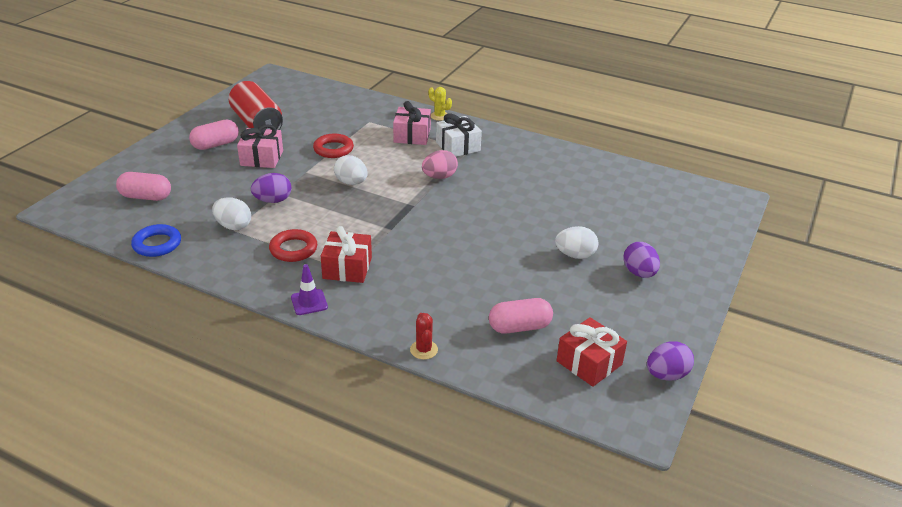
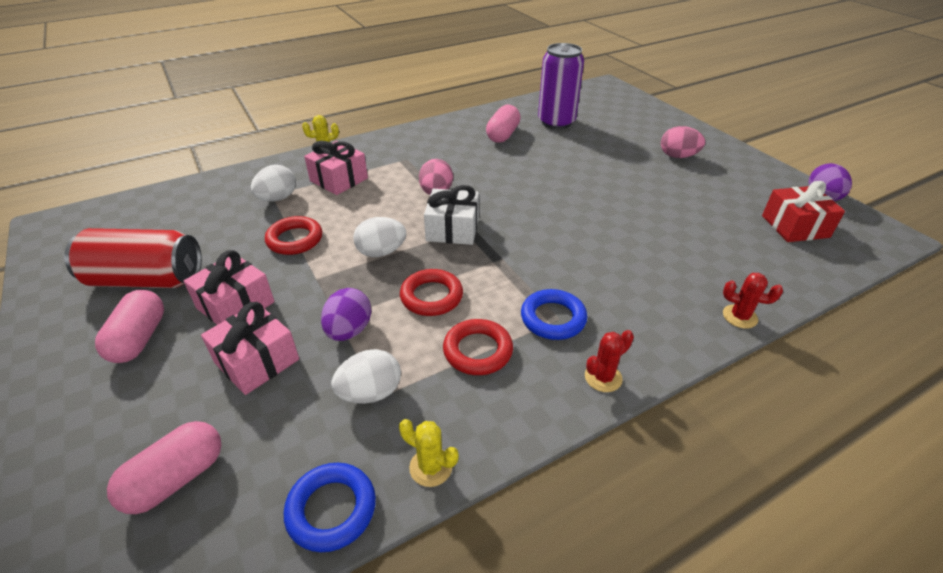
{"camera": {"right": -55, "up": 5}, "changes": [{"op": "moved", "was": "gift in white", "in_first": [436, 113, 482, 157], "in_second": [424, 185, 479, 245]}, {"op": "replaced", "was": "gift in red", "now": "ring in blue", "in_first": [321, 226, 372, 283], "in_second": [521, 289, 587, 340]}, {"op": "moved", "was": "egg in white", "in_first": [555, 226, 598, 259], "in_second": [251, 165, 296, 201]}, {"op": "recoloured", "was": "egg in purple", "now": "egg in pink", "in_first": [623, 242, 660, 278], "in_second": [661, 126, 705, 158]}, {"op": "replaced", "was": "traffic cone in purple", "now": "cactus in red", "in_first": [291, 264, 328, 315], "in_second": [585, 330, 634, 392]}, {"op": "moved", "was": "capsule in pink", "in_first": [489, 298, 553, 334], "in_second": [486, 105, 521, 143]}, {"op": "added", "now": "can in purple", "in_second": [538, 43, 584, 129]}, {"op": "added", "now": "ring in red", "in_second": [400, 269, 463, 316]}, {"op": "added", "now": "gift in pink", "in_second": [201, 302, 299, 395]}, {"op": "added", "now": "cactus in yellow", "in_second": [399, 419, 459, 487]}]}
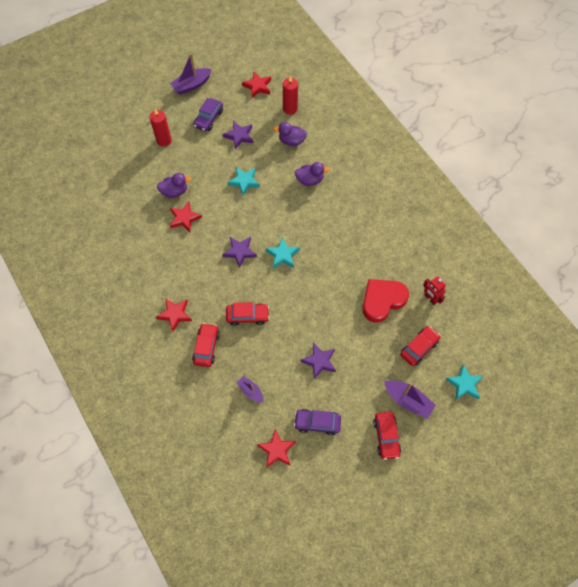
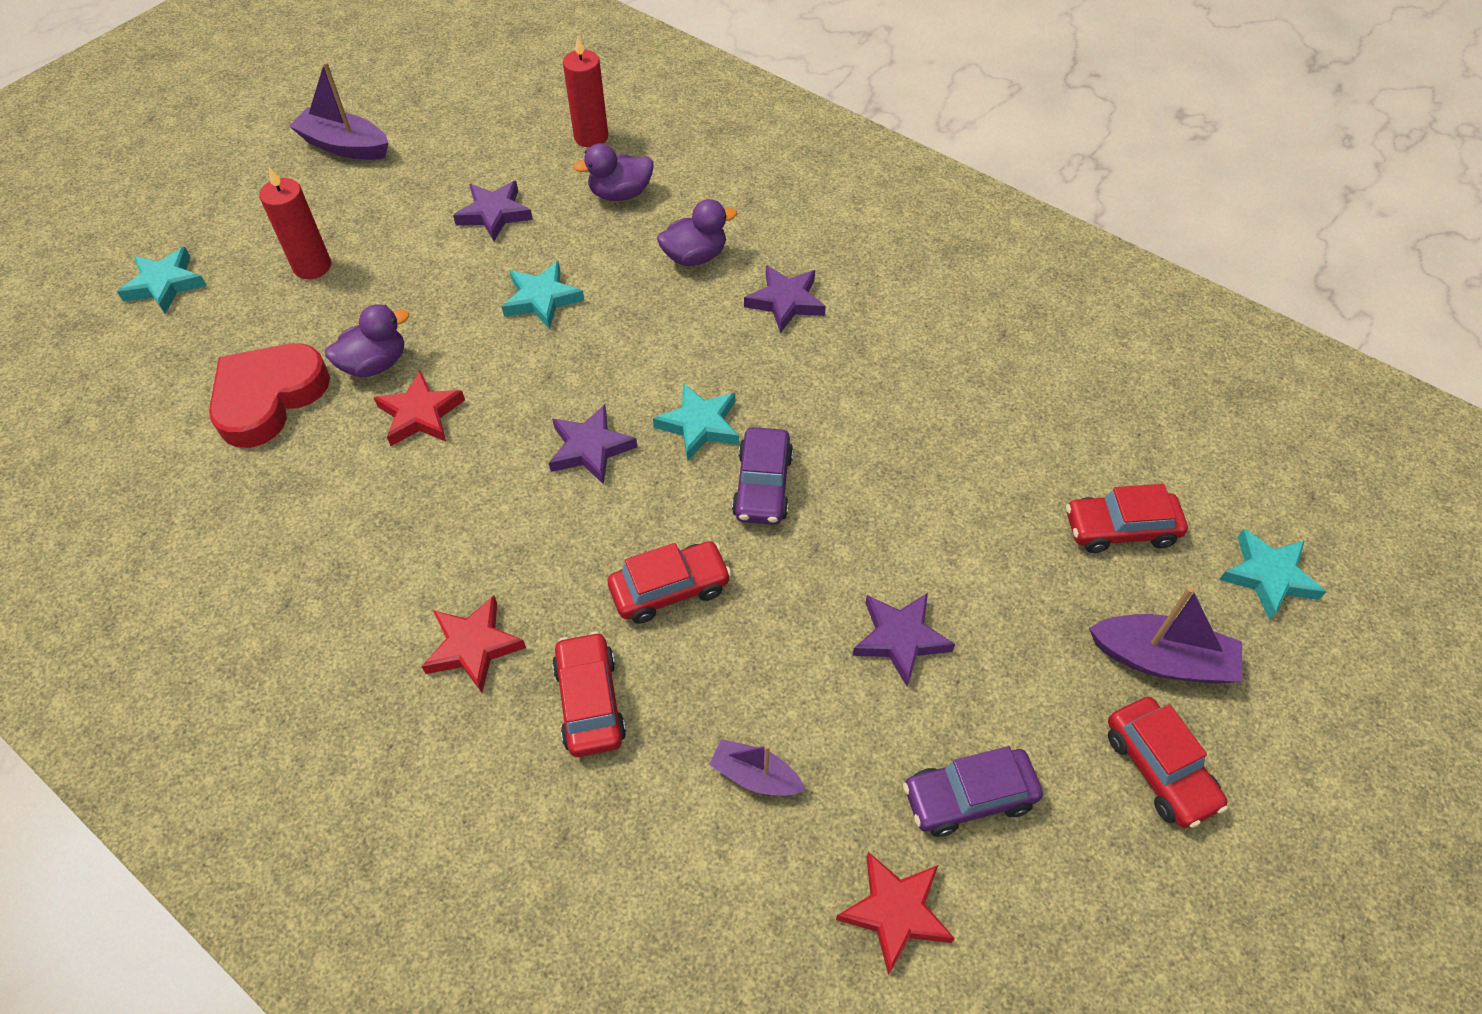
{"camera": {"right": -20, "up": -10}, "changes": [{"op": "turned", "was": "boat in purple", "in_first": [170, 53, 212, 95], "in_second": [289, 62, 388, 160], "clockwise": 75}, {"op": "removed", "was": "star in red", "in_first": [242, 72, 271, 98]}, {"op": "moved", "was": "car in purple", "in_first": [193, 98, 223, 132], "in_second": [732, 427, 793, 525]}, {"op": "removed", "was": "robot in red", "in_first": [423, 276, 446, 305]}, {"op": "moved", "was": "heart in red", "in_first": [362, 279, 409, 323], "in_second": [209, 343, 330, 448]}, {"op": "turned", "was": "car in red", "in_first": [400, 326, 441, 366], "in_second": [1066, 484, 1188, 553], "clockwise": -120}, {"op": "added", "now": "star in turquoise", "in_second": [117, 247, 207, 314]}, {"op": "added", "now": "star in purple", "in_second": [744, 265, 826, 333]}]}
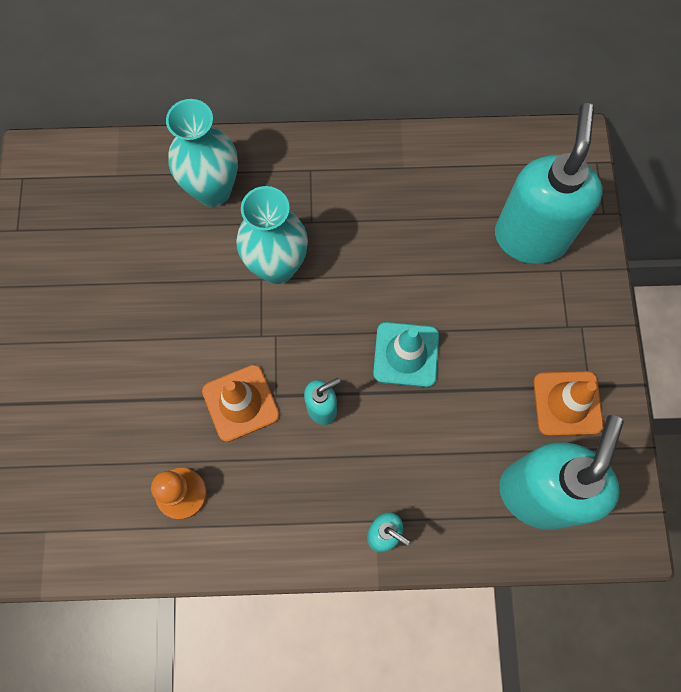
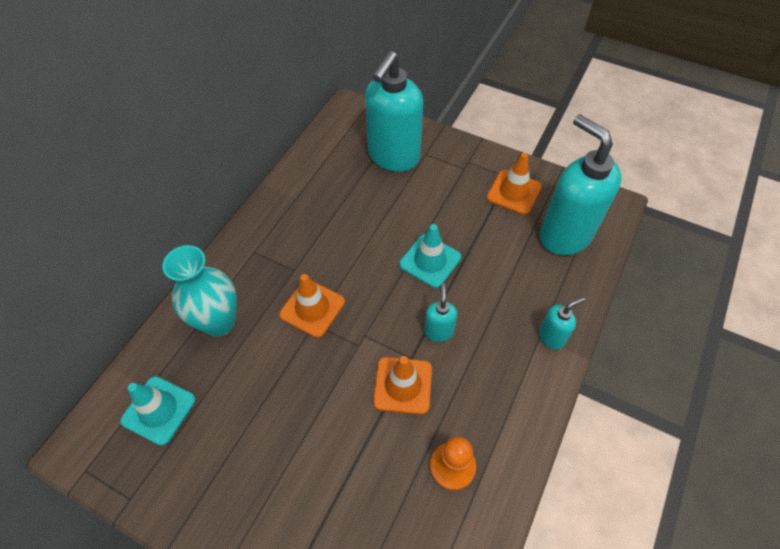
{"camera": {"right": -60, "up": -15}, "changes": [{"op": "turned", "was": "soap dispenser in turquoise", "in_first": [495, 103, 603, 264], "in_second": [365, 51, 423, 172], "clockwise": -105}, {"op": "replaced", "was": "vase in turquoise", "now": "traffic cone in orange", "in_first": [236, 186, 308, 284], "in_second": [279, 274, 345, 338]}, {"op": "added", "now": "traffic cone in turquoise", "in_second": [120, 376, 196, 446]}]}
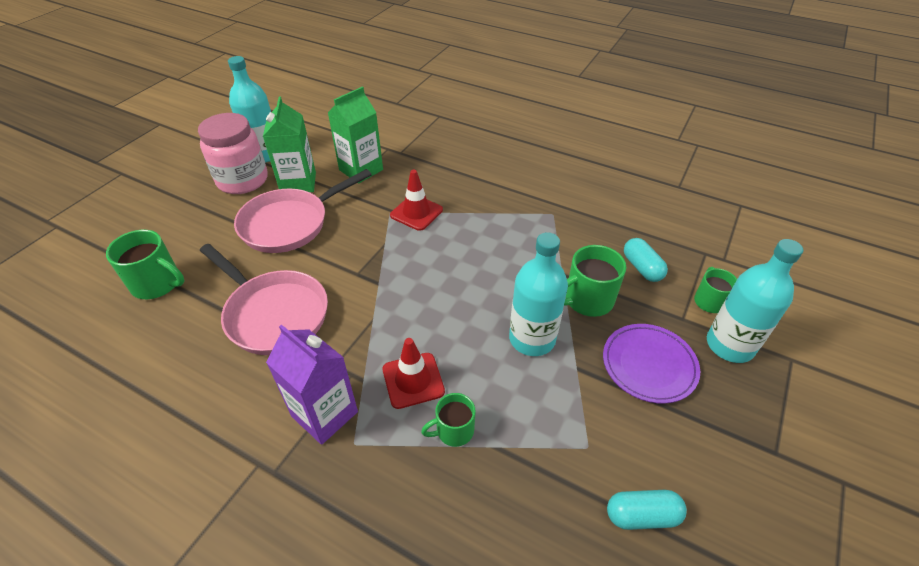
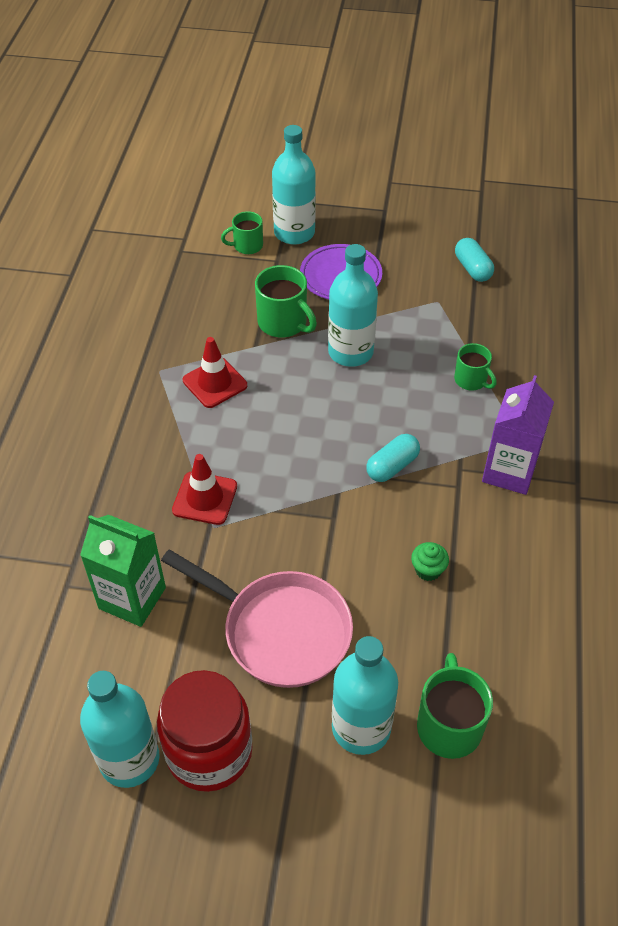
{"camera": {"right": -110, "up": 5}, "changes": [{"op": "removed", "was": "carton in green", "in_first": [263, 96, 316, 192]}, {"op": "recoloured", "was": "jar in pink", "now": "jar in red", "in_first": [198, 113, 268, 194], "in_second": [157, 670, 253, 792]}, {"op": "moved", "was": "capsule in turquoise", "in_first": [624, 238, 668, 282], "in_second": [366, 434, 420, 482]}, {"op": "replaced", "was": "pan in pink", "now": "cupcake in green", "in_first": [200, 244, 328, 355], "in_second": [411, 542, 449, 581]}, {"op": "moved", "was": "traffic cone in red", "in_first": [383, 338, 445, 409], "in_second": [183, 337, 247, 408]}, {"op": "added", "now": "bottle in turquoise", "in_second": [332, 636, 398, 755]}]}
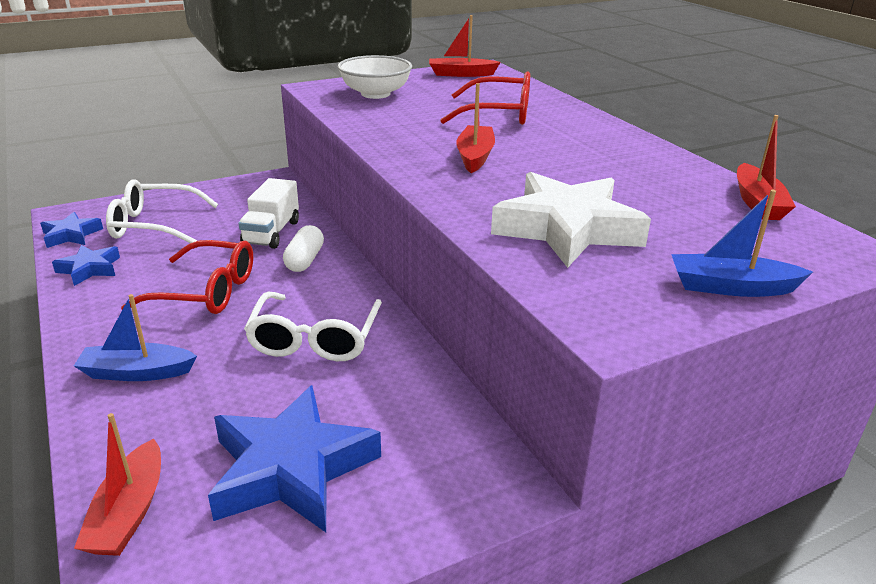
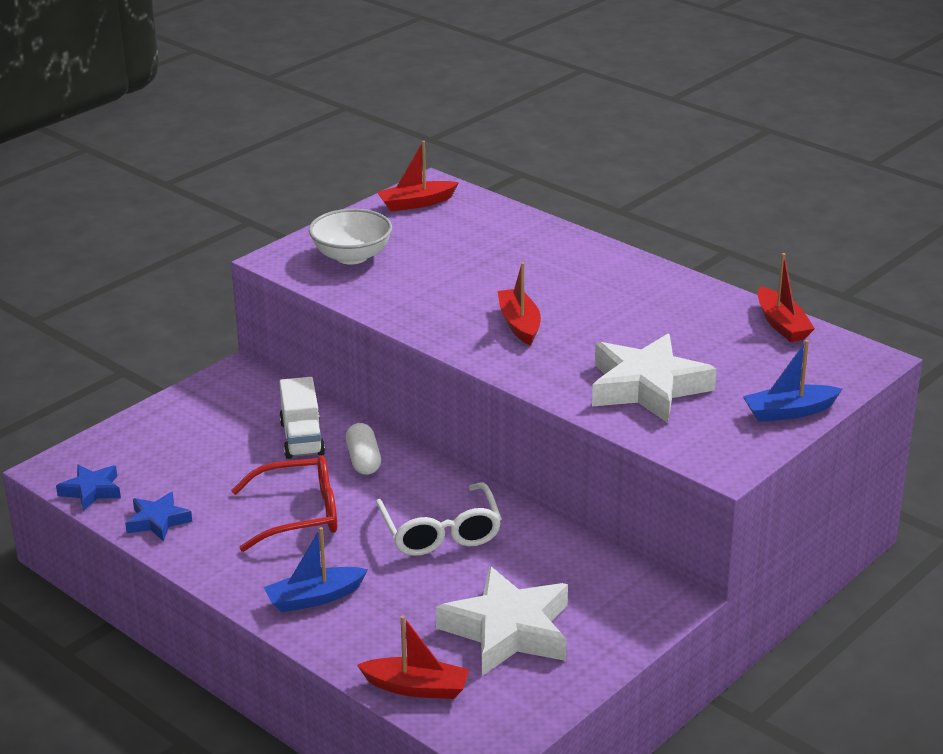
{"camera": {"right": -20, "up": 0}, "changes": [{"op": "removed", "was": "glasses in red", "in_first": [440, 72, 530, 125]}, {"op": "removed", "was": "glasses in white", "in_first": [106, 179, 218, 243]}, {"op": "recoloured", "was": "star in blue", "now": "star in white", "in_first": [208, 385, 381, 532], "in_second": [436, 566, 568, 676]}, {"op": "turned", "was": "boat in red", "in_first": [74, 413, 161, 556], "in_second": [357, 616, 469, 699], "clockwise": -60}]}
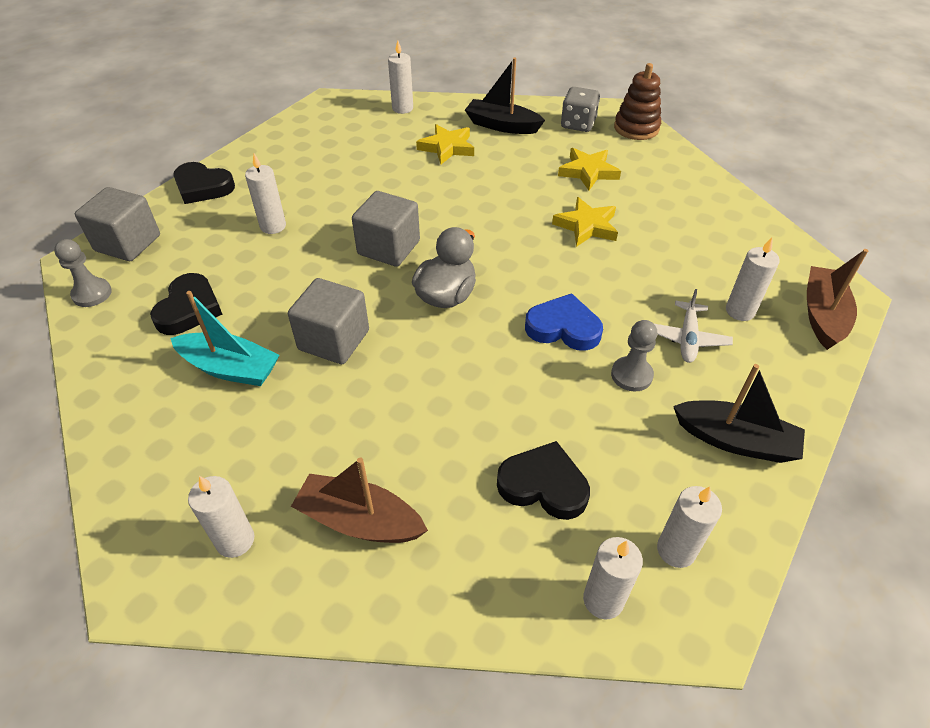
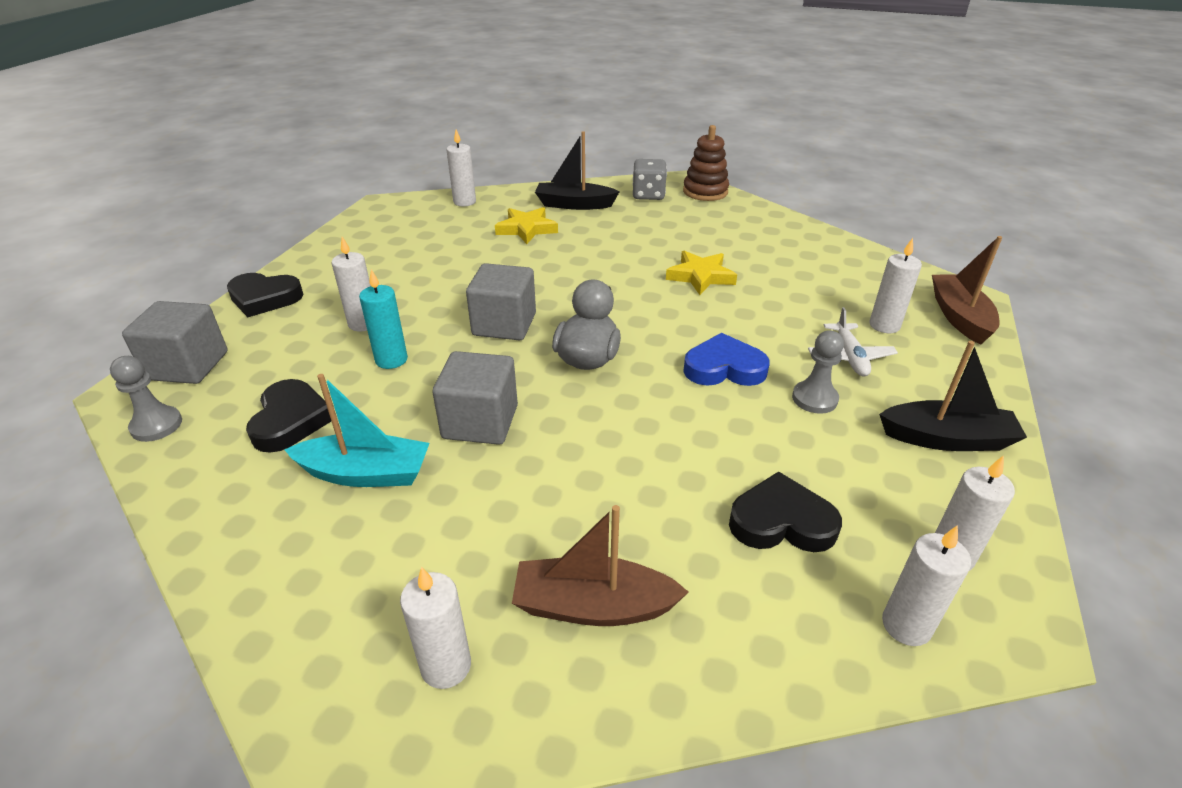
{"camera": {"right": -15, "up": -10}, "changes": [{"op": "removed", "was": "star in yellow", "in_first": [558, 148, 621, 190]}, {"op": "added", "now": "candle in turquoise", "in_second": [359, 269, 408, 369]}]}
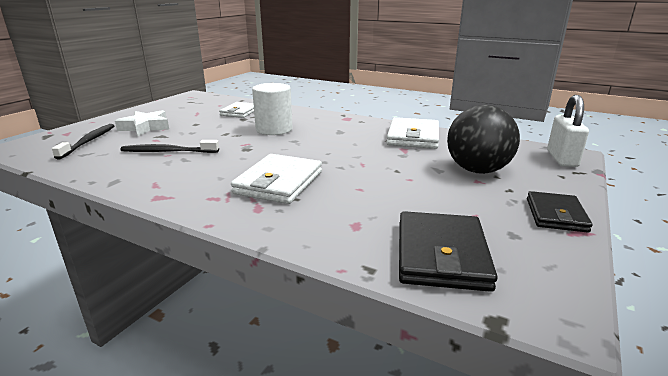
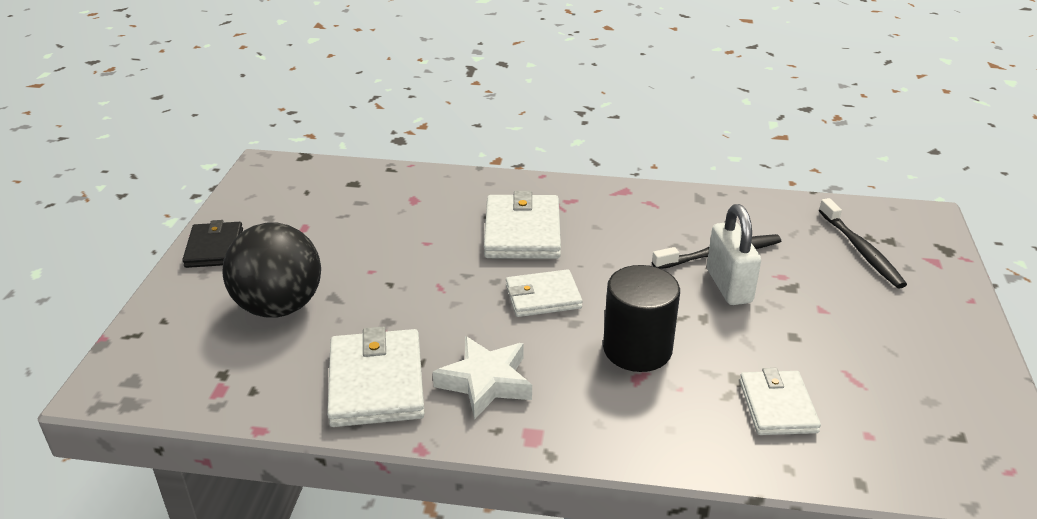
{"camera": {"right": 160, "up": 10}, "changes": [{"op": "recoloured", "was": "cylinder in white", "now": "cylinder in black", "in_first": [252, 83, 293, 135], "in_second": [603, 265, 680, 372]}, {"op": "moved", "was": "padlock in white", "in_first": [547, 95, 589, 167], "in_second": [707, 204, 761, 305]}, {"op": "moved", "was": "star in white", "in_first": [115, 110, 169, 136], "in_second": [433, 336, 532, 420]}, {"op": "removed", "was": "wallet in black", "in_first": [399, 211, 498, 292]}, {"op": "added", "now": "wallet in white", "in_second": [506, 269, 583, 317]}]}
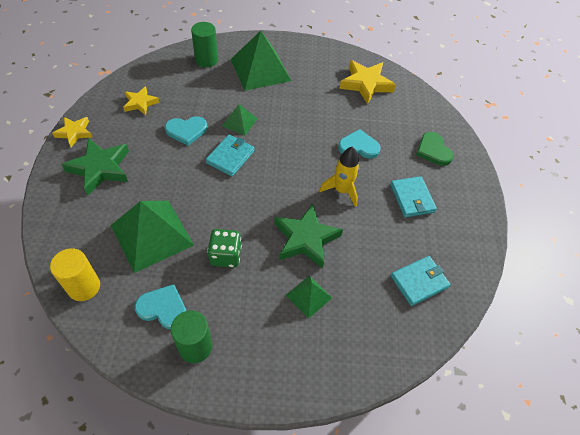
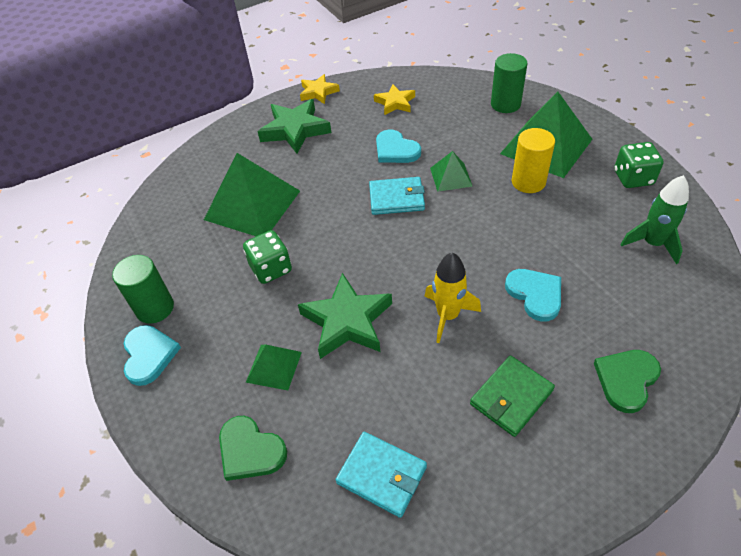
{"camera": {"right": 65, "up": -5}, "changes": [{"op": "replaced", "was": "star in yellow", "now": "rocket in green", "in_first": [339, 60, 396, 104], "in_second": [620, 175, 689, 265]}, {"op": "recoloured", "was": "wallet in turquoise", "now": "wallet in green", "in_first": [391, 176, 437, 218], "in_second": [470, 355, 555, 437]}, {"op": "moved", "was": "cylinder in yellow", "in_first": [50, 248, 100, 301], "in_second": [512, 128, 555, 193]}, {"op": "moved", "was": "heart in turquoise", "in_first": [135, 284, 186, 329], "in_second": [124, 325, 181, 386]}, {"op": "added", "now": "dice in green", "in_second": [614, 142, 664, 188]}, {"op": "added", "now": "heart in green", "in_second": [219, 416, 287, 481]}]}
